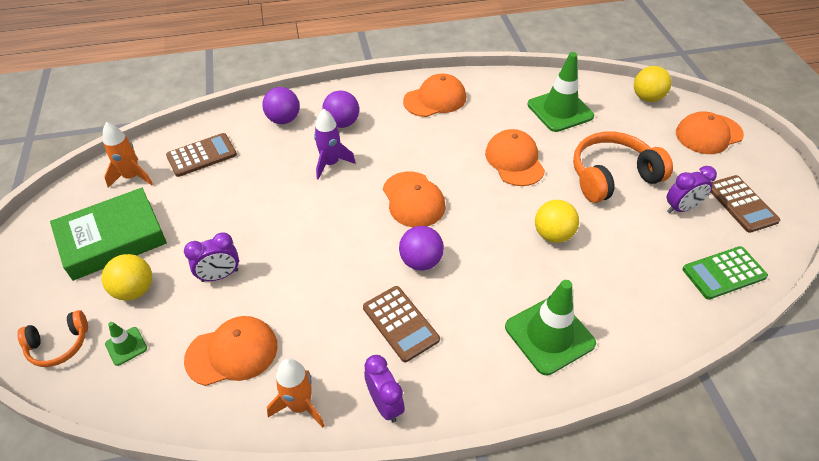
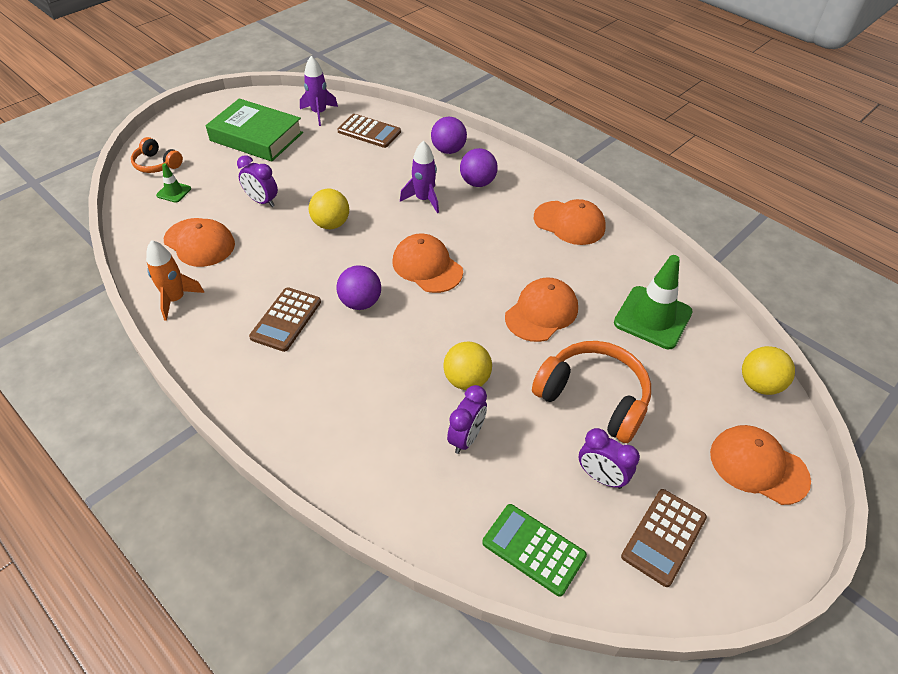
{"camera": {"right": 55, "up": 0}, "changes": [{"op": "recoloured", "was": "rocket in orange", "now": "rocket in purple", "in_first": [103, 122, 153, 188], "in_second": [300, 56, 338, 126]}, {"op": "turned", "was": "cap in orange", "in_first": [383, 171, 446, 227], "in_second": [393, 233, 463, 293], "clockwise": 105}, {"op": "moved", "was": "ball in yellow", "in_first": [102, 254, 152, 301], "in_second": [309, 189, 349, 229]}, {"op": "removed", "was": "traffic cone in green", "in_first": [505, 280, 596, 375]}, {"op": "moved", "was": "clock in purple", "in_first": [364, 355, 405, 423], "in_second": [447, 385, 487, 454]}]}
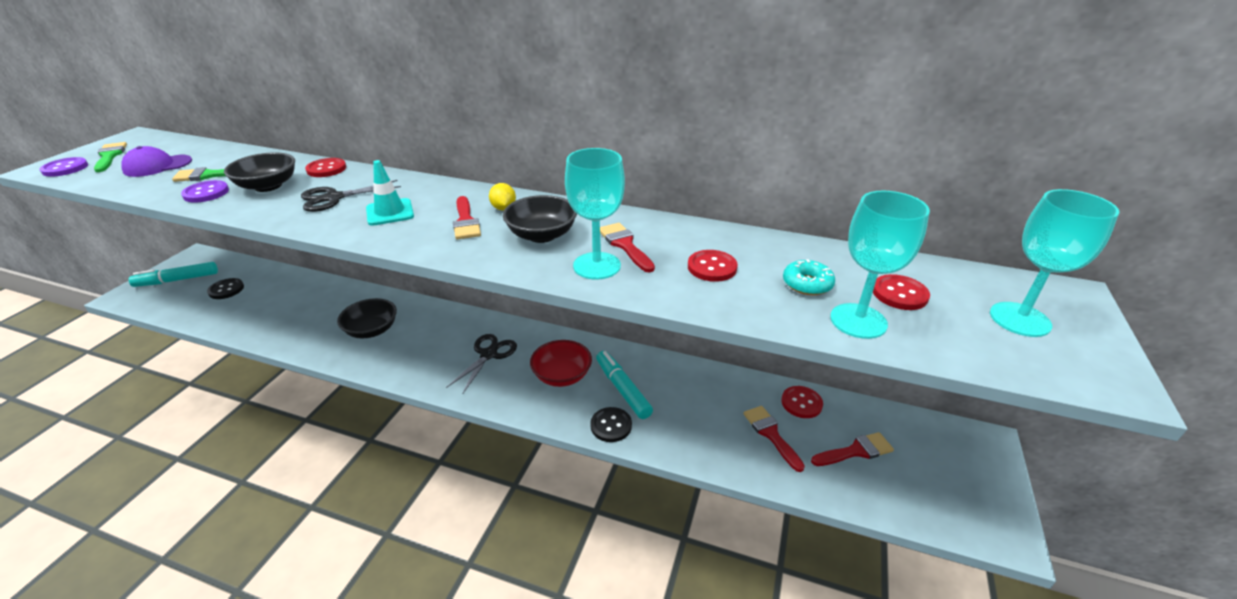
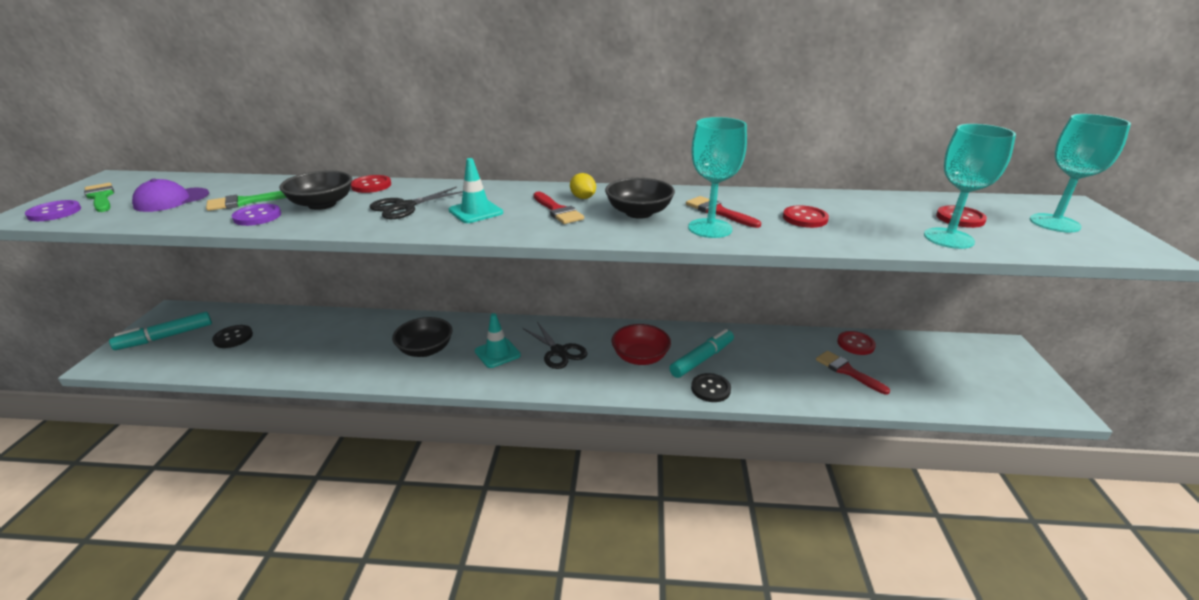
{"camera": {"right": -15, "up": -5}, "changes": [{"op": "removed", "was": "donut in turquoise", "in_first": [783, 259, 835, 295]}, {"op": "turned", "was": "scissors in black", "in_first": [446, 334, 517, 395], "in_second": [523, 322, 588, 369], "clockwise": 135}, {"op": "turned", "was": "marker in turquoise", "in_first": [596, 351, 653, 419], "in_second": [669, 329, 734, 378], "clockwise": 90}, {"op": "removed", "was": "brush in red", "in_first": [811, 432, 894, 466]}, {"op": "added", "now": "traffic cone in turquoise", "in_second": [475, 313, 521, 368]}]}
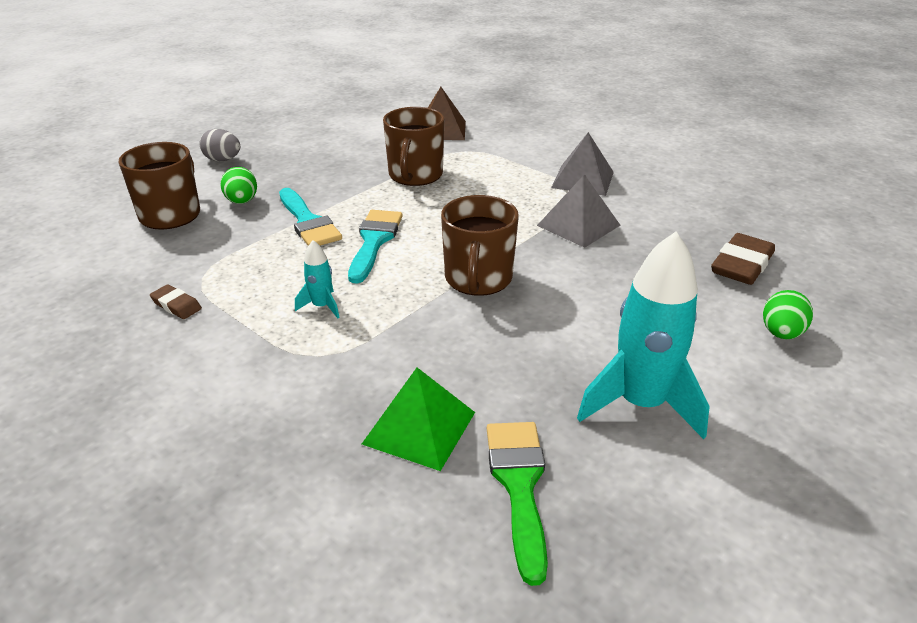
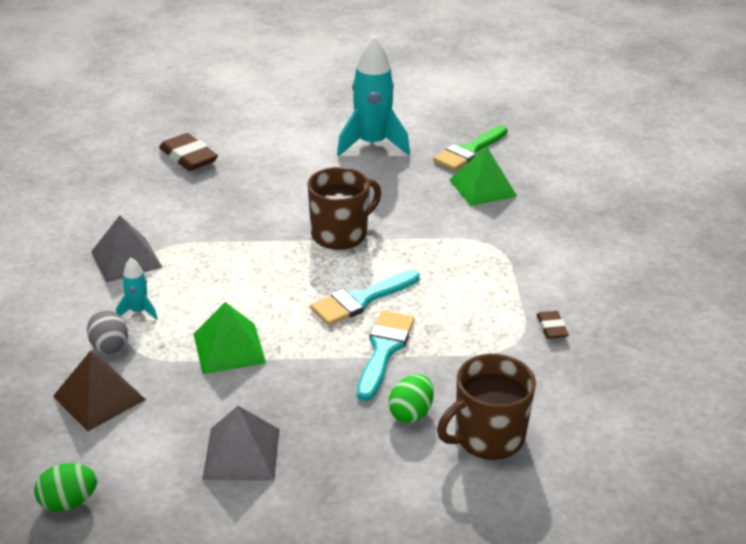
{"camera": {"right": -135, "up": 0}, "changes": [{"op": "replaced", "was": "mug in brown", "now": "pyramid in green", "in_first": [383, 107, 444, 186], "in_second": [194, 302, 266, 374]}, {"op": "moved", "was": "egg in grey", "in_first": [199, 129, 240, 161], "in_second": [87, 309, 128, 354]}, {"op": "moved", "was": "pyramid in grey", "in_first": [537, 174, 620, 248], "in_second": [202, 406, 280, 481]}, {"op": "turned", "was": "eraser in brown", "in_first": [711, 233, 775, 285], "in_second": [159, 133, 218, 171], "clockwise": 60}, {"op": "moved", "was": "rocket in turquoise", "in_first": [295, 240, 340, 318], "in_second": [116, 258, 158, 320]}, {"op": "moved", "was": "egg in green", "in_first": [763, 290, 813, 339], "in_second": [34, 463, 97, 512]}]}
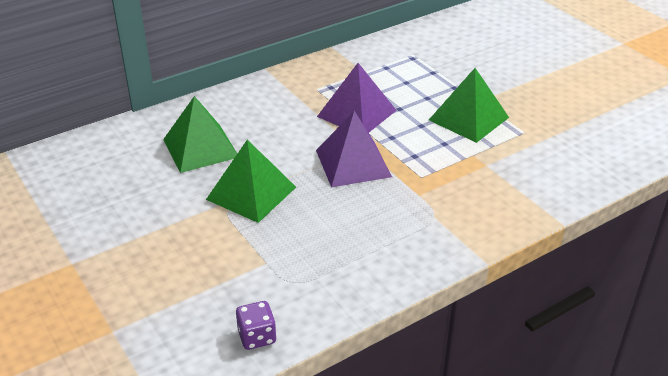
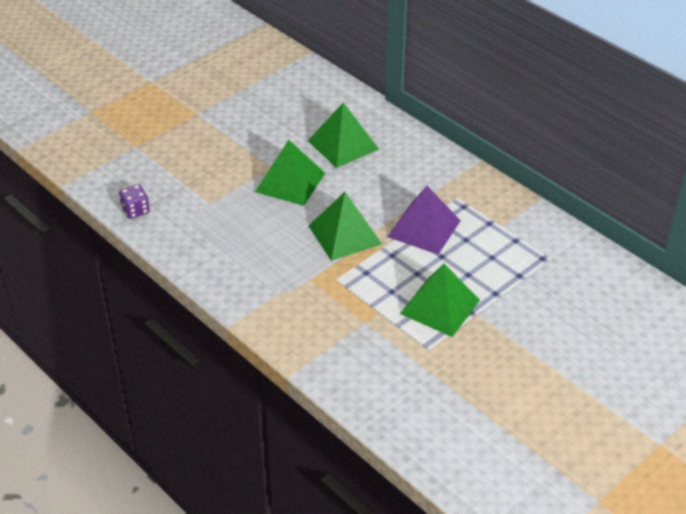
{"camera": {"right": 80, "up": 5}, "changes": [{"op": "recoloured", "was": "pyramid in purple", "now": "pyramid in green", "in_first": [316, 111, 392, 187], "in_second": [308, 192, 382, 261]}]}
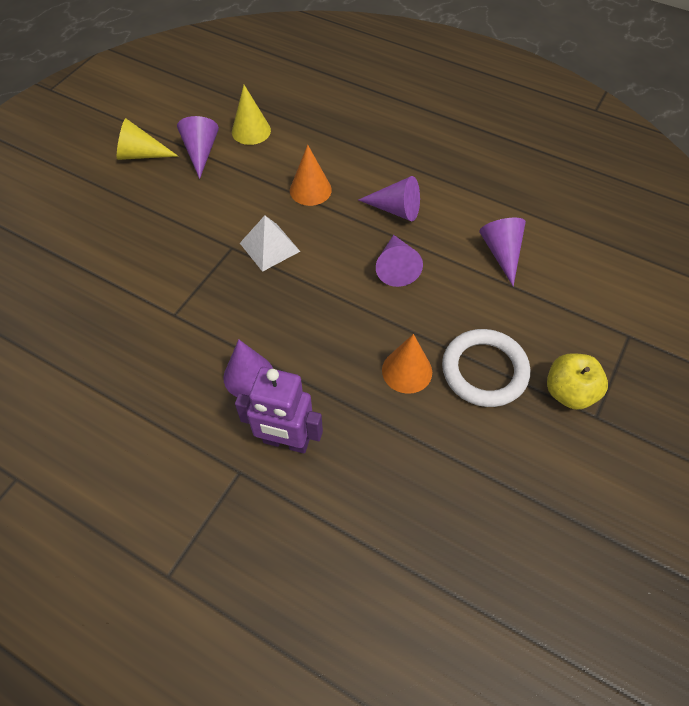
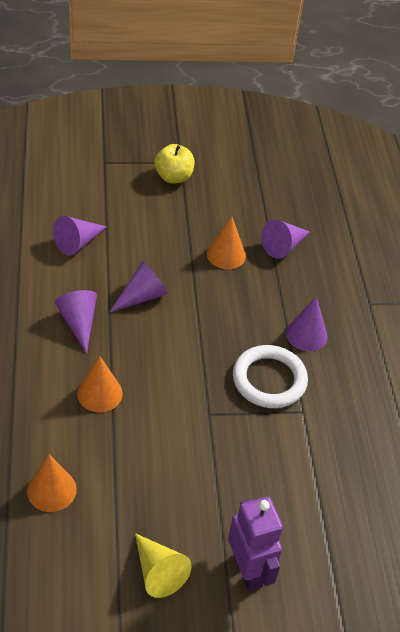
{"camera": {"right": -130, "up": -10}, "changes": [{"op": "recoloured", "was": "cone in yellow", "now": "cone in orange", "in_first": [232, 85, 271, 145], "in_second": [27, 454, 77, 512]}, {"op": "moved", "was": "cone in purple", "in_first": [177, 116, 219, 179], "in_second": [262, 219, 310, 259]}, {"op": "removed", "was": "pyramid in white", "in_first": [240, 215, 300, 272]}, {"op": "moved", "was": "ring in white", "in_first": [442, 329, 530, 407], "in_second": [233, 345, 308, 408]}, {"op": "moved", "was": "robot in purple", "in_first": [235, 367, 323, 454], "in_second": [228, 497, 283, 591]}]}
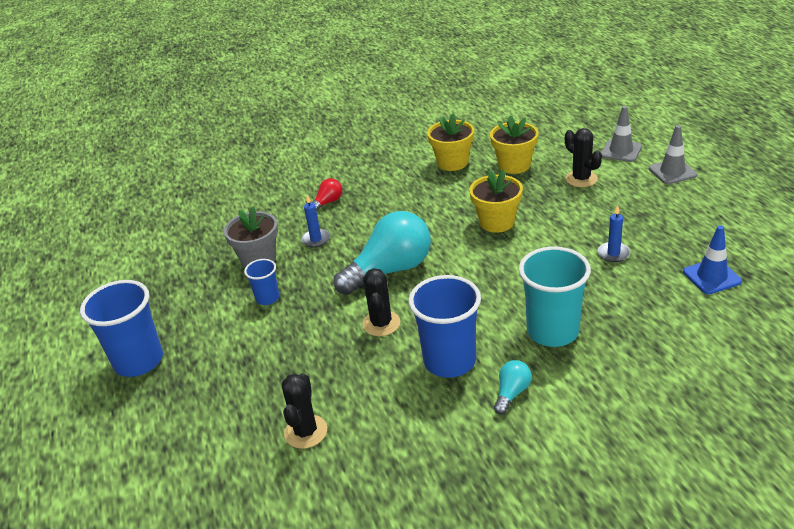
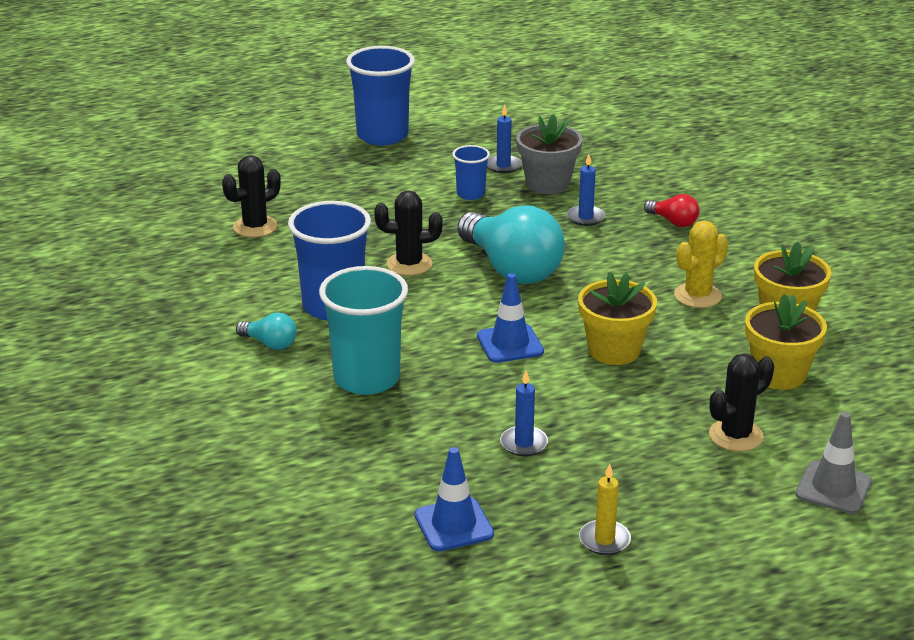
{"camera": {"right": 85, "up": -5}, "changes": [{"op": "removed", "was": "traffic cone in grey", "in_first": [649, 125, 697, 184]}, {"op": "turned", "was": "cactus in black", "in_first": [282, 373, 327, 449], "in_second": [222, 155, 281, 237], "clockwise": -45}, {"op": "added", "now": "candle in blue", "in_second": [487, 104, 522, 173]}, {"op": "added", "now": "cactus in yellow", "in_second": [674, 220, 728, 308]}, {"op": "added", "now": "traffic cone in blue", "in_second": [477, 273, 544, 363]}, {"op": "added", "now": "candle in yellow", "in_second": [579, 464, 631, 555]}]}
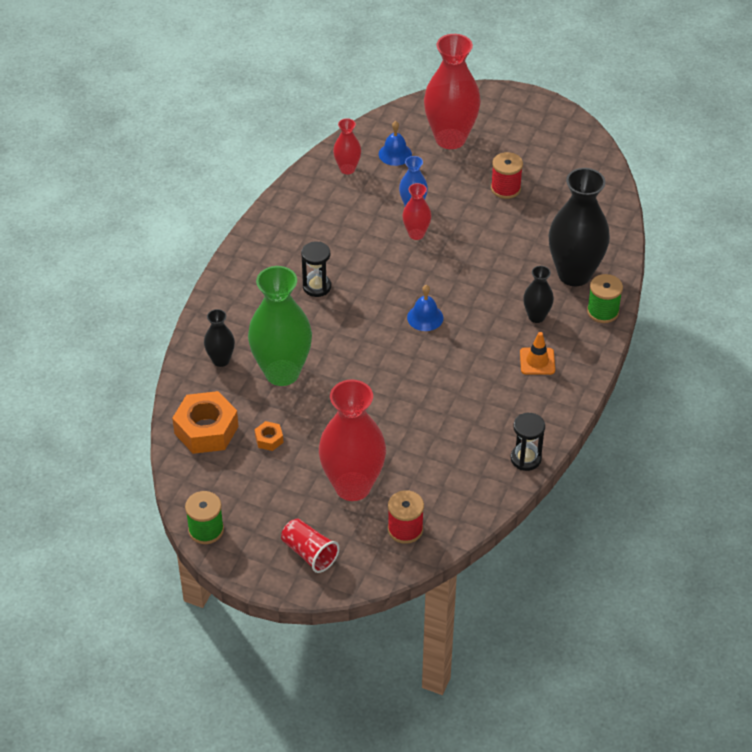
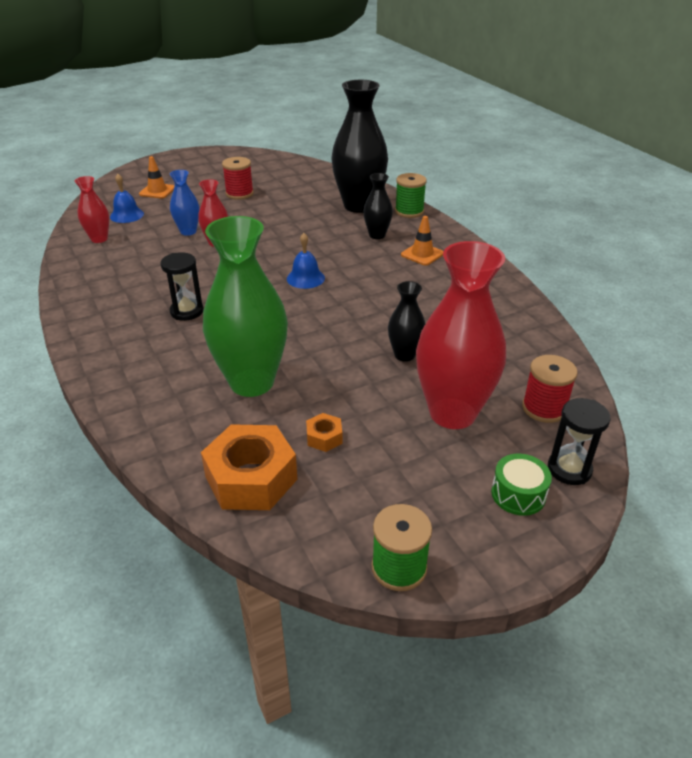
{"camera": {"right": -50, "up": -10}, "changes": [{"op": "replaced", "was": "vase in red", "now": "traffic cone in orange", "in_first": [424, 34, 481, 149], "in_second": [139, 156, 174, 199]}, {"op": "moved", "was": "vase in black", "in_first": [204, 309, 235, 367], "in_second": [388, 281, 425, 362]}, {"op": "moved", "was": "hourglass in black", "in_first": [511, 413, 545, 471], "in_second": [548, 398, 611, 485]}, {"op": "replaced", "was": "cup in red", "now": "drum in green", "in_first": [281, 519, 340, 573], "in_second": [491, 453, 552, 516]}]}
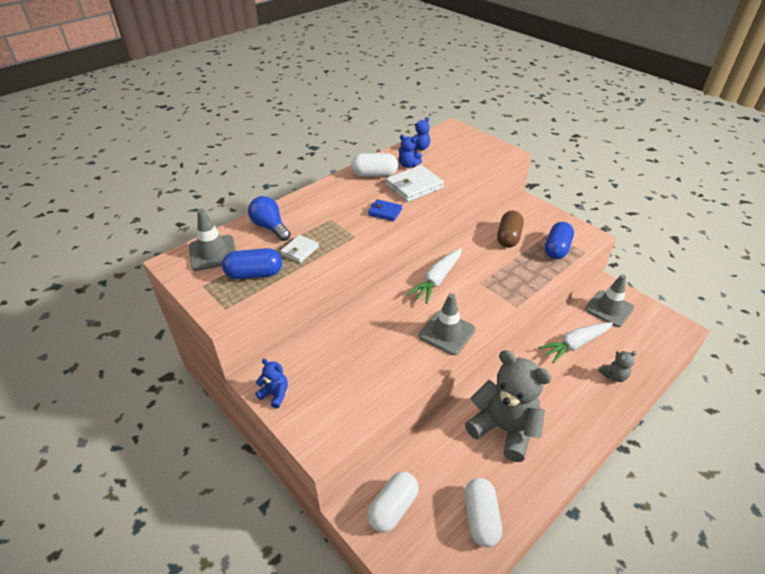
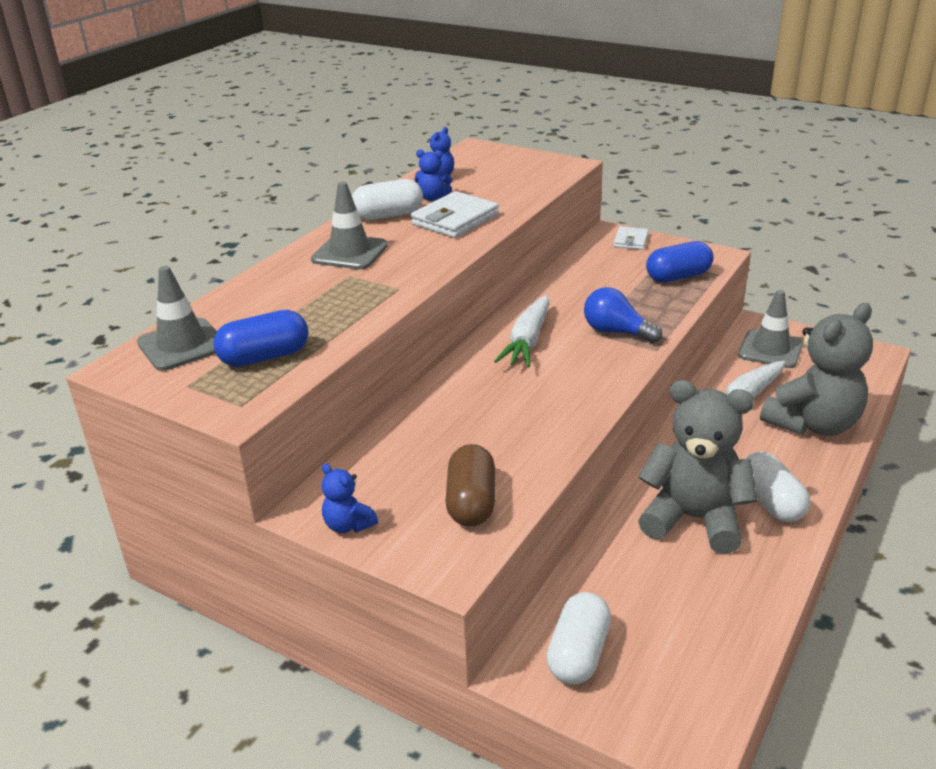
{"camera": {"right": -15, "up": -10}, "changes": [{"op": "moved", "was": "light bulb in blue", "in_first": [248, 196, 291, 241], "in_second": [584, 287, 662, 343]}, {"op": "removed", "was": "wallet in blue", "in_first": [368, 199, 402, 221]}, {"op": "moved", "was": "capsule in brown", "in_first": [497, 211, 524, 248], "in_second": [446, 444, 495, 527]}, {"op": "turned", "was": "capsule in blue", "in_first": [545, 222, 574, 259], "in_second": [646, 241, 713, 282], "clockwise": 60}, {"op": "moved", "was": "wallet in white", "in_first": [280, 235, 319, 263], "in_second": [613, 227, 649, 250]}, {"op": "moved", "was": "traffic cone in grey", "in_first": [419, 293, 475, 355], "in_second": [311, 182, 388, 269]}, {"op": "resized", "was": "teddy bear in grey", "in_first": [598, 351, 637, 382], "in_second": [760, 303, 873, 436], "ratio": 2.31}, {"op": "turned", "was": "teddy bear in blue", "in_first": [255, 359, 288, 408], "in_second": [322, 463, 378, 533], "clockwise": -150}, {"op": "moved", "was": "capsule in white", "in_first": [464, 478, 502, 547], "in_second": [745, 451, 810, 522]}]}
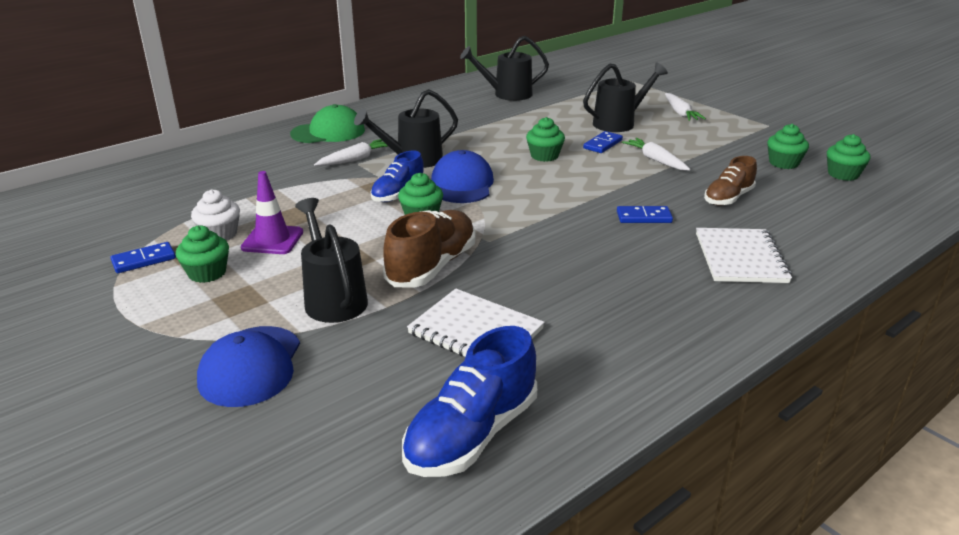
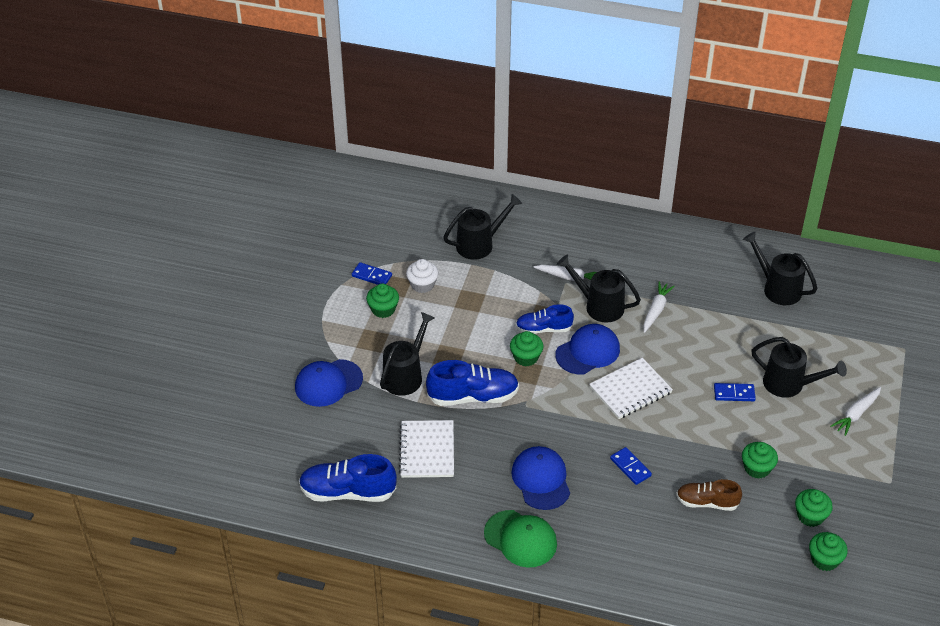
{"camera": {"right": 55, "up": 15}, "changes": [{"op": "moved", "was": "cap in green", "in_first": [290, 104, 365, 143], "in_second": [484, 510, 557, 567]}, {"op": "moved", "was": "cupcake in green", "in_first": [526, 117, 565, 162], "in_second": [742, 442, 778, 479]}, {"op": "moved", "was": "carrot in white", "in_first": [622, 138, 691, 171], "in_second": [643, 281, 675, 333]}, {"op": "removed", "was": "traffic cone in purple", "in_first": [241, 171, 303, 254]}, {"op": "recoloured", "was": "shoe in brown", "now": "shoe in blue", "in_first": [383, 210, 475, 287], "in_second": [426, 360, 519, 406]}, {"op": "moved", "was": "notebook in white", "in_first": [696, 228, 792, 283], "in_second": [589, 358, 673, 419]}, {"op": "added", "now": "watering can in black", "in_second": [443, 194, 522, 260]}, {"op": "added", "now": "cap in blue", "in_second": [511, 446, 570, 510]}]}
